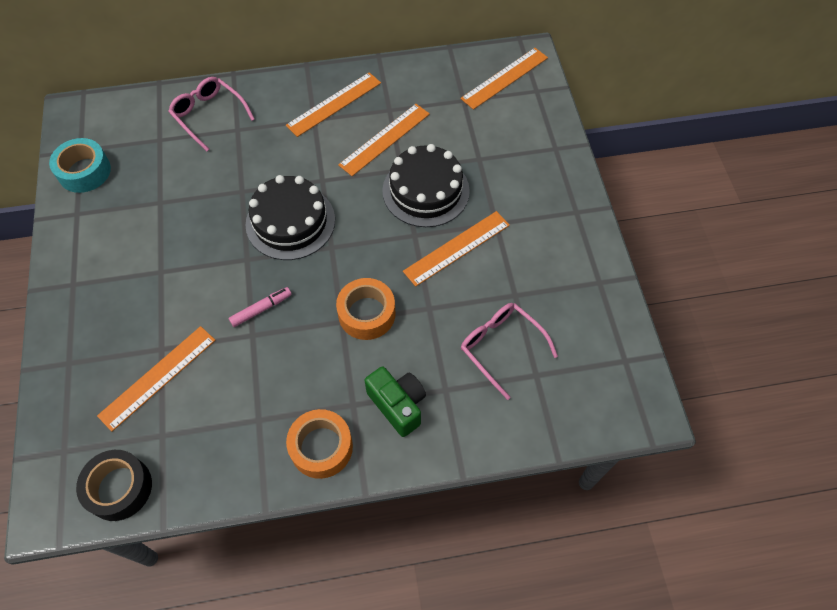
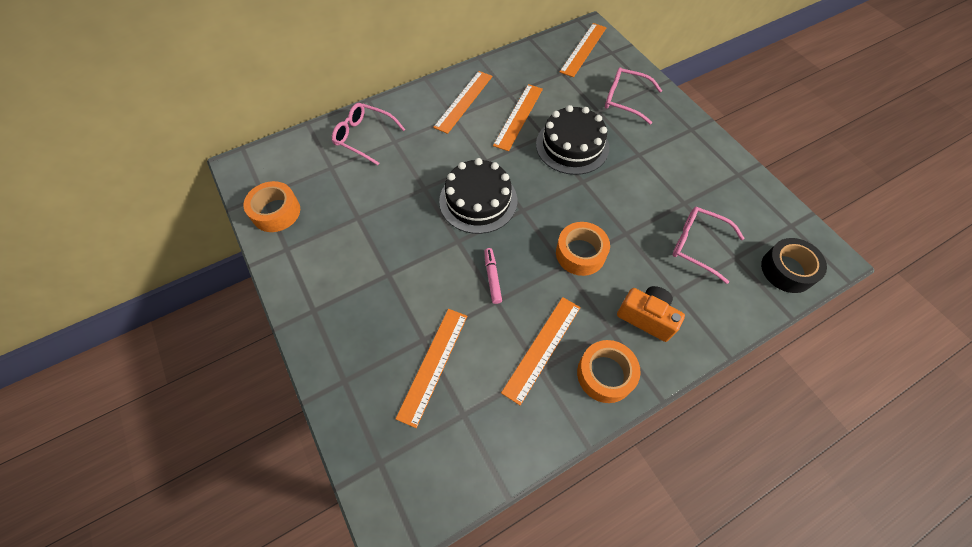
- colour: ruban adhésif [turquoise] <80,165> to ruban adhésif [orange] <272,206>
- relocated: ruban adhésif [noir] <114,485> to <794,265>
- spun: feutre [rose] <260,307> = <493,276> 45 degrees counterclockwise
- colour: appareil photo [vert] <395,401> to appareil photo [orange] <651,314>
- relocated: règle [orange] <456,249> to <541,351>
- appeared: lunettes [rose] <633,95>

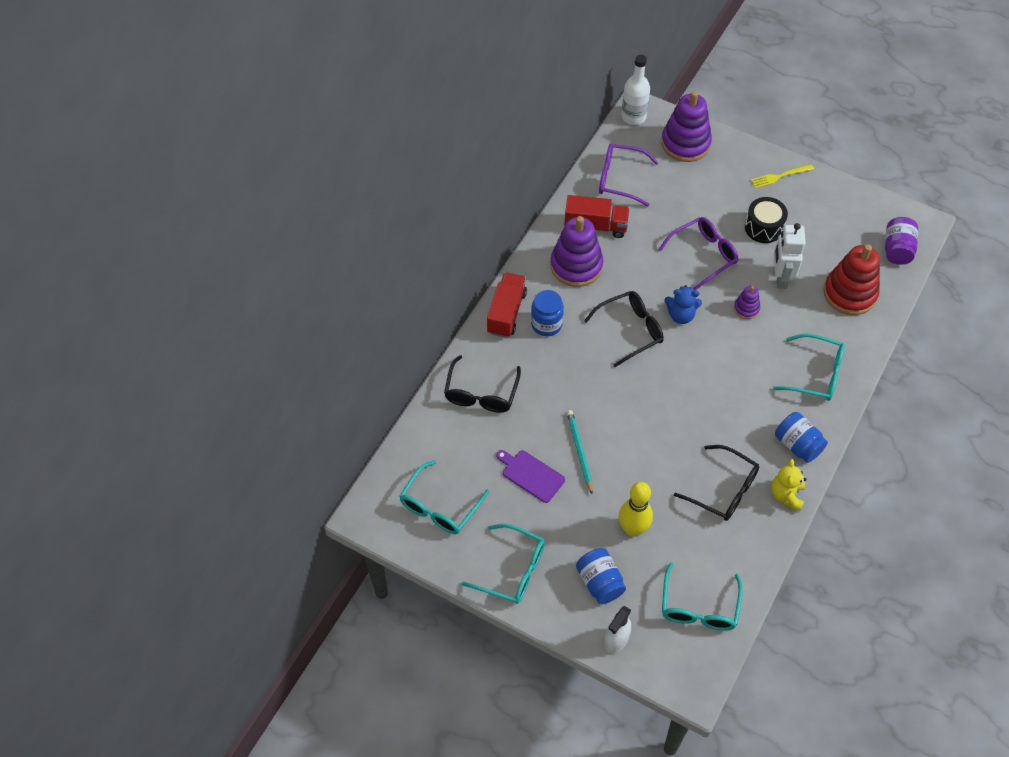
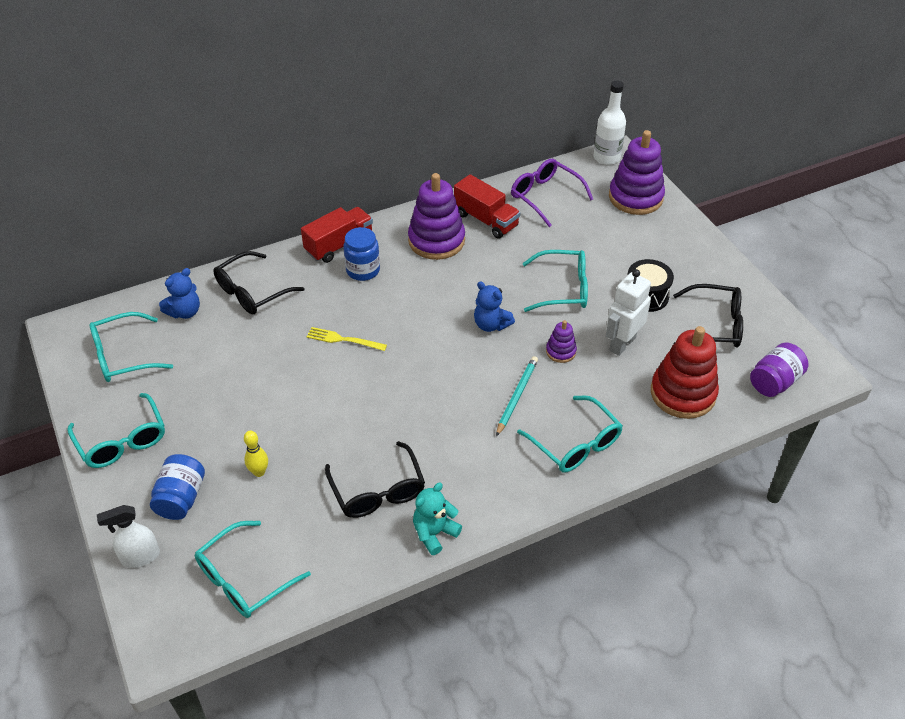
- missing: planche à découper [violet] <530,476>
- relocated: crayon [turquoise] <580,452> to <517,396>
- relocated: lunettes [noir] <624,329> to <708,316>
- size: quille [jaune] <636,509> = <256,454> x0.59
- colour: lunettes [violet] <698,253> to lunettes [turquoise] <555,281>
- relocated: fourchette [jaune] <782,176> to <347,339>
- colour: ours en peluche [jaune] <788,485> to ours en peluche [turquoise] <437,519>
- missing: bocal [bleu] <801,437>
- appeared: ours en peluche [bleu] <179,293>

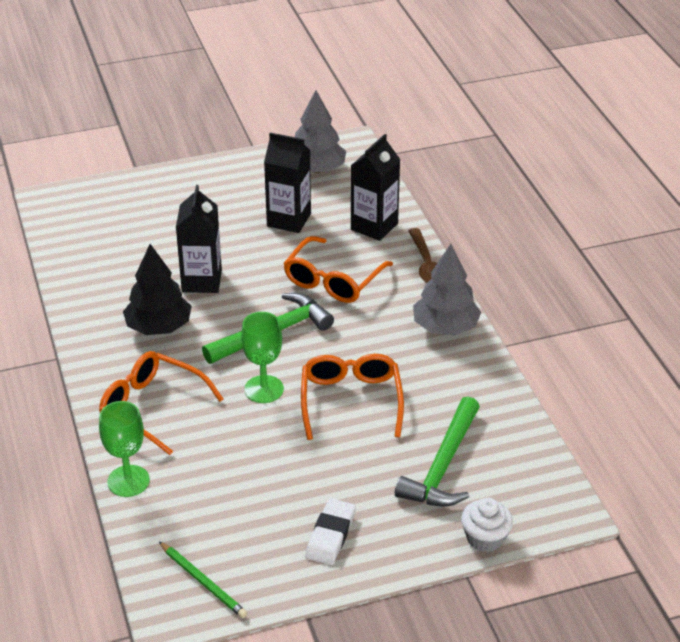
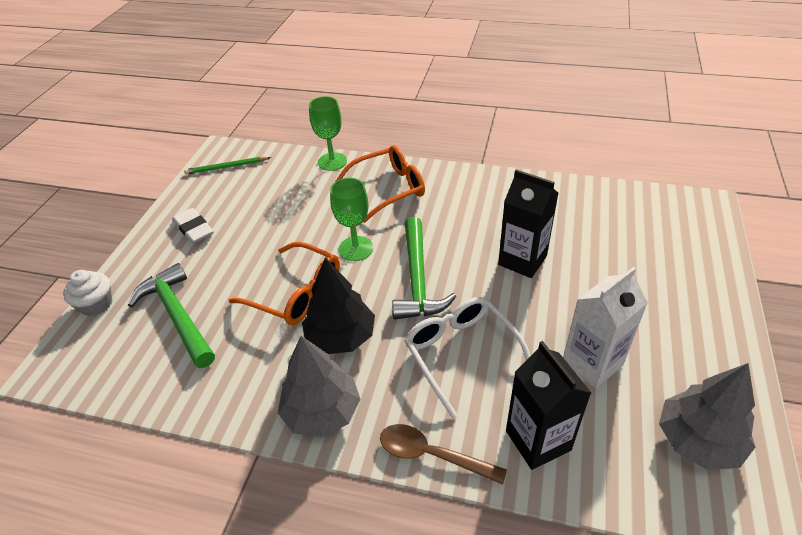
- relocated: arbre [noir] <157,289> to <338,306>
- colour: brique de lait [noir] <287,183> to brique de lait [blanc] <605,328>
- colour: lunettes [orange] <338,269> to lunettes [blanc] <467,357>

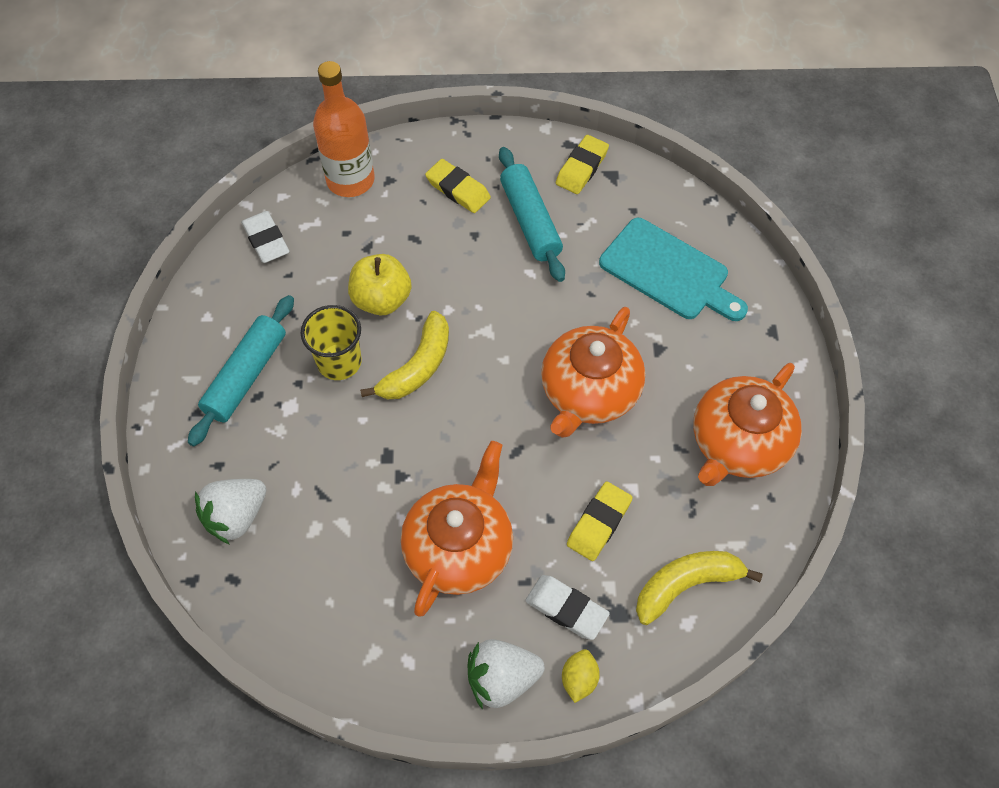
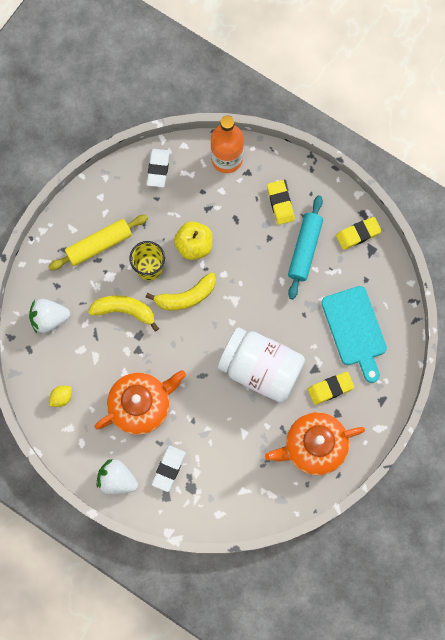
- colour: rouleau à pâtisserie [turquoise] <241,370> to rouleau à pâtisserie [jaune] <98,242>
- spun: gomme [blanc] <567,607> = <169,469> 45 degrees clockwise
- exchanged: théière [orange] <593,372> to bocal [blanc] <261,365>
- relocated: citron [jaune] <581,676> to <60,396>
- relocated: gomme [jaune] <600,521> to <331,388>
- relocated: banane [jaune] <699,588> to <123,313>

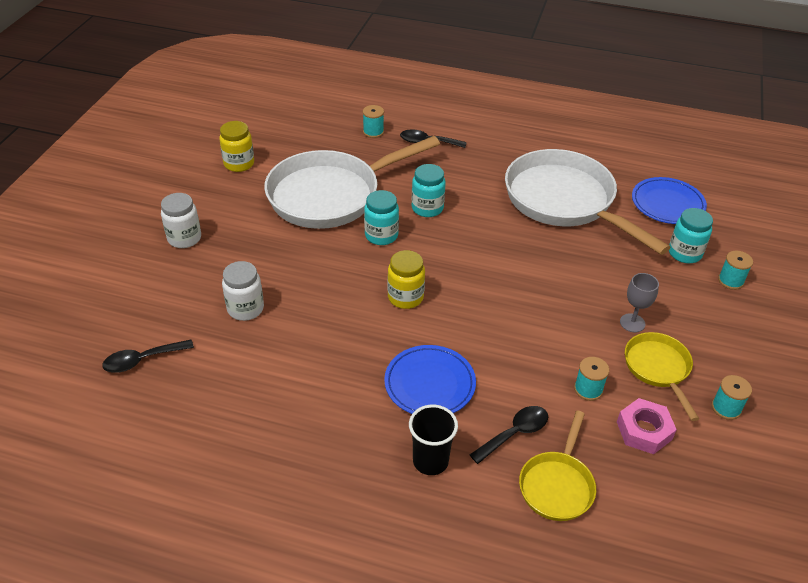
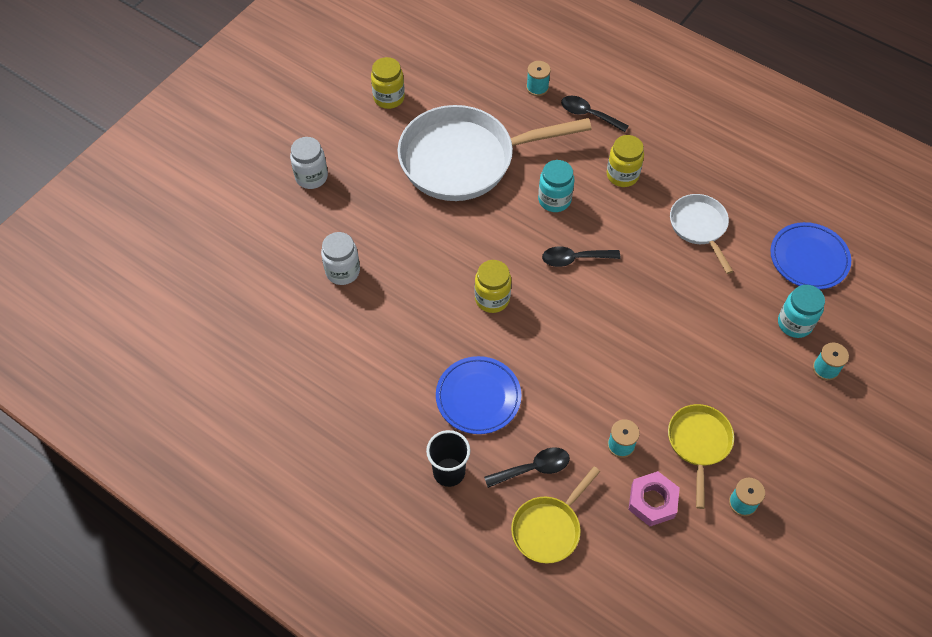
- relocated: cuillère [noir] <148,356> to <581,256>
- missing: bocal [turquoise] <381,217>
- size: poêle [blanc] <588,202> = <701,234> x0.50
- missing: verre à pied [gris] <639,302>
- appeared: bocal [jaune] <625,161>

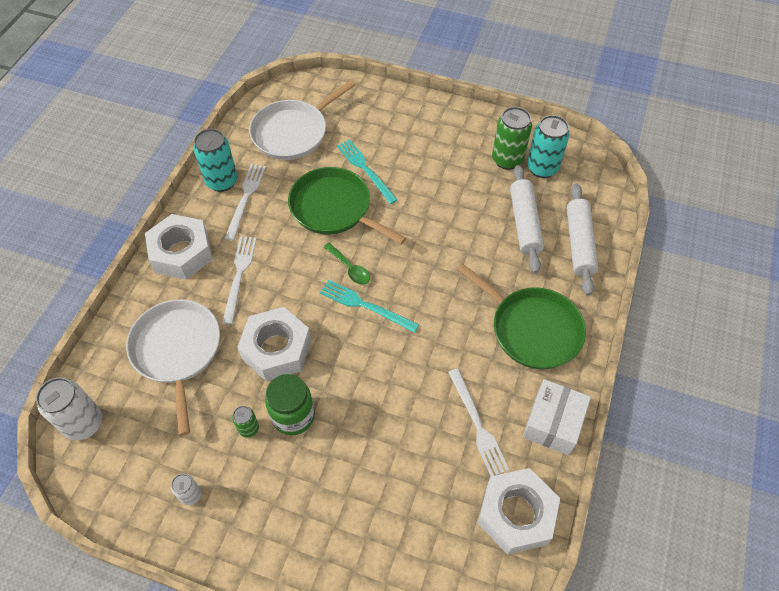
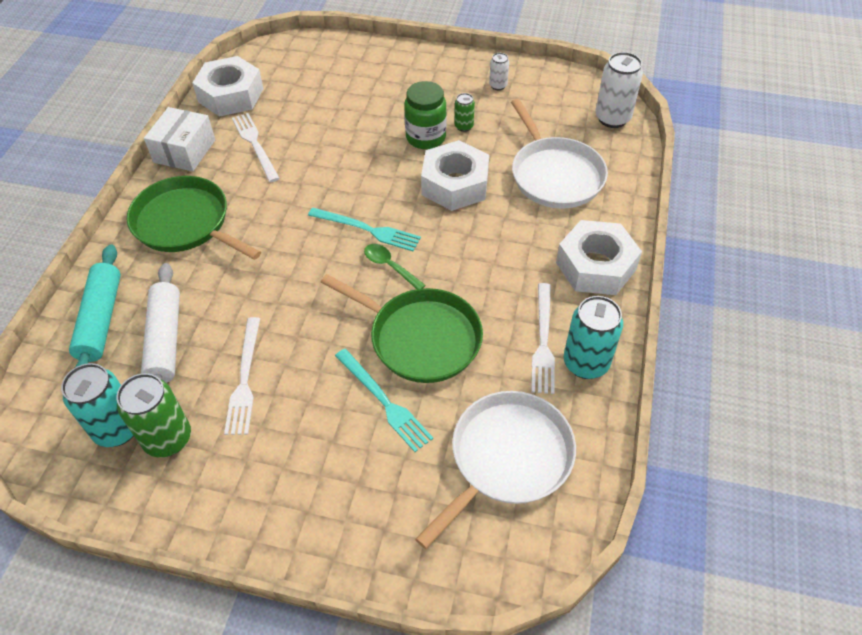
- relocated: fourchette [blanc] <239,280> to <242,376>
- colour: rouleau à pâtisserie [blanc] <583,239> to rouleau à pâtisserie [turquoise] <95,305>

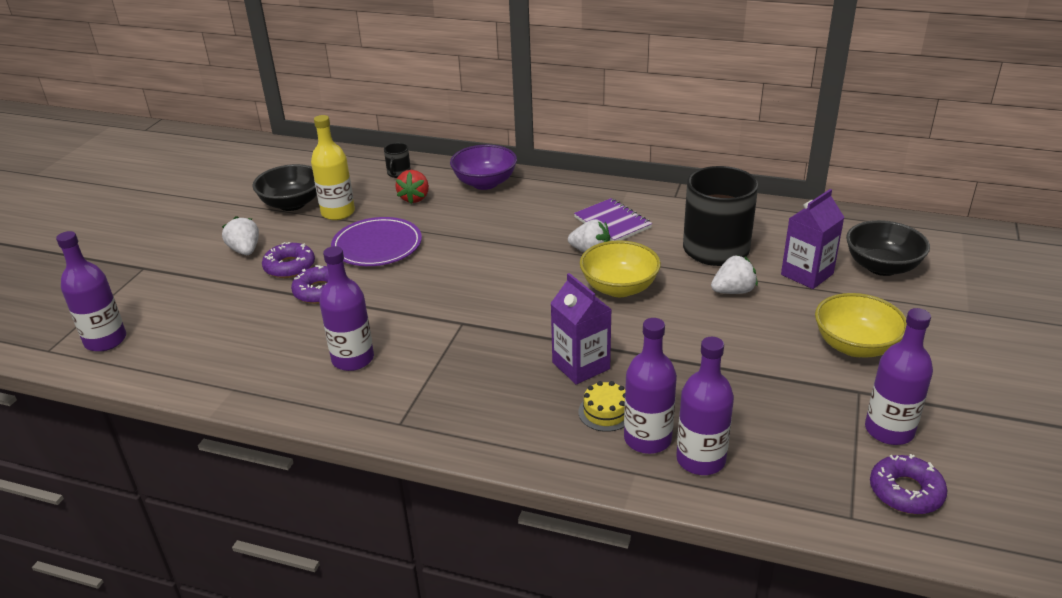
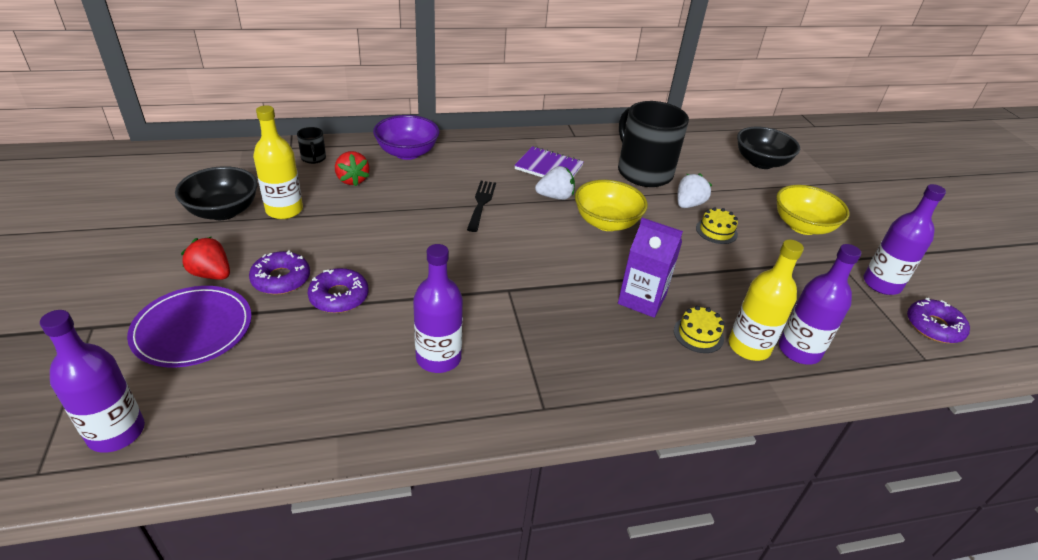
- colour: fraise [blanc] <240,235> to fraise [rouge] <205,258>
- relocated: assiette [violet] <376,241> to <189,326>
- colour: bouteille [violet] <650,386> to bouteille [jaune] <766,300>
- missing: brique de lait [violet] <813,239>
- appeared: fourchette [noir] <481,206>
- appeared: gâteau [jaune] <717,225>

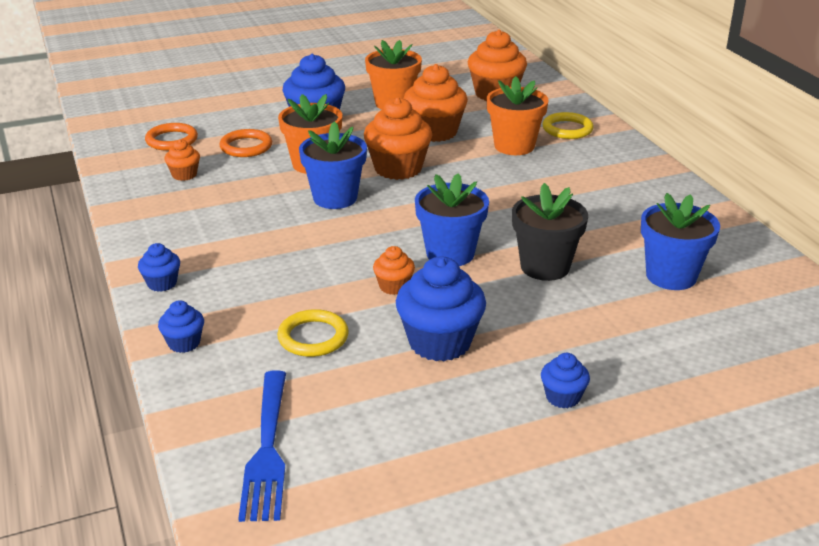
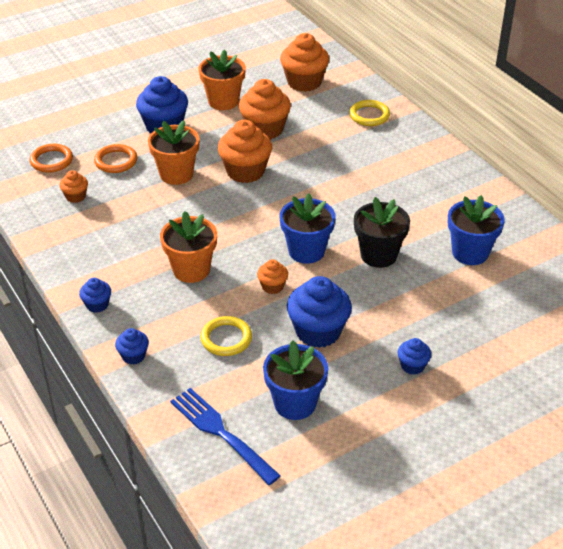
- spun: fourchette [bleu] <262,446> = <225,436> 150 degrees clockwise
- relocated: pot de fleurs [bleu] <333,165> to <295,380>
- relocated: pot de fleurs [orange] <517,115> to <188,247>

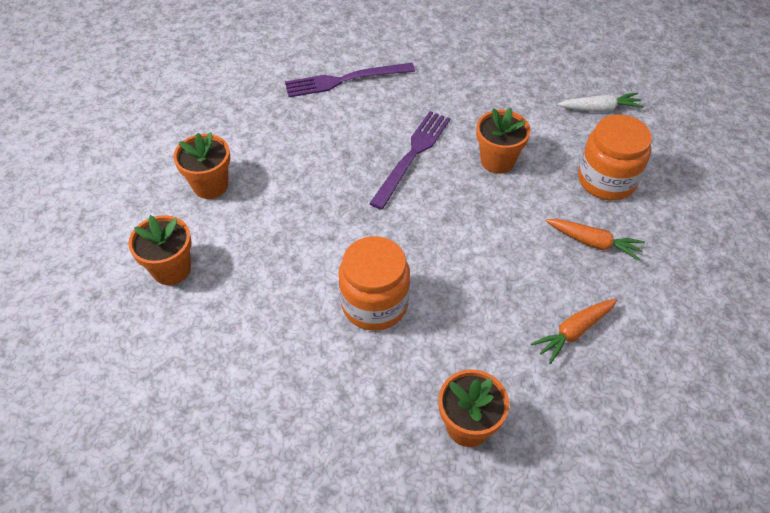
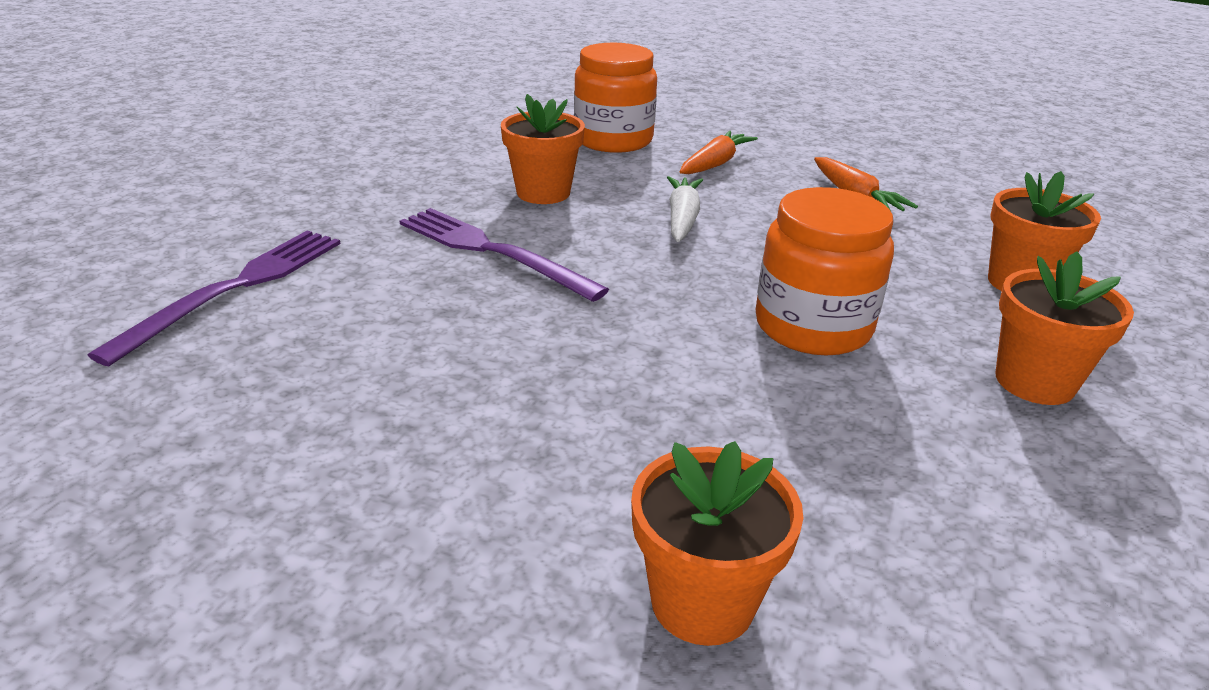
- relocated: pot de fleurs [orange] <201,165> to <1065,328>
- spun: fourchette [violet] <350,80> = <214,298> 150 degrees counterclockwise
- relocated: carotte [blanc] <600,102> to <685,209>

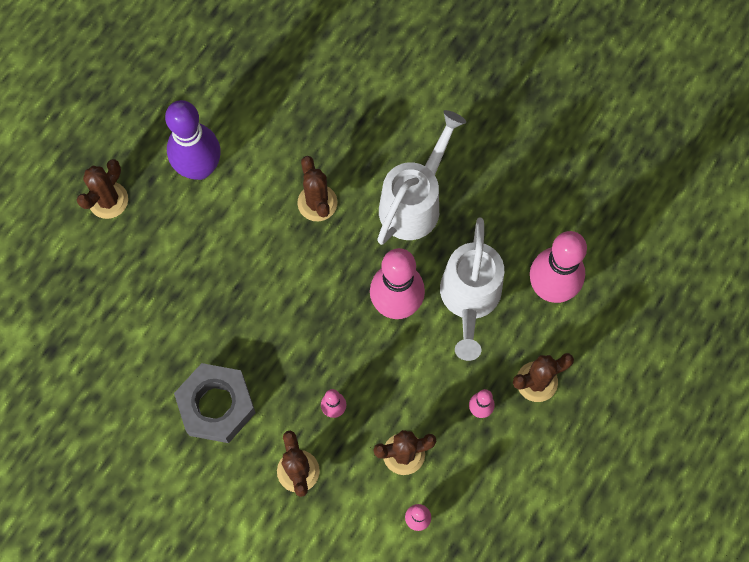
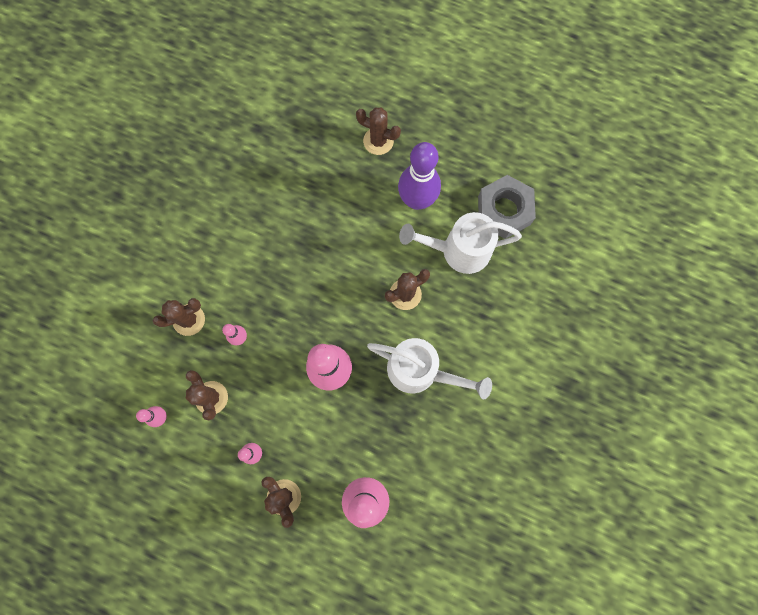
- relocated: écrou [gris] <215,403> to <507,207>
- relocated: arrosoir [blanc] <472,289> to <460,243>

